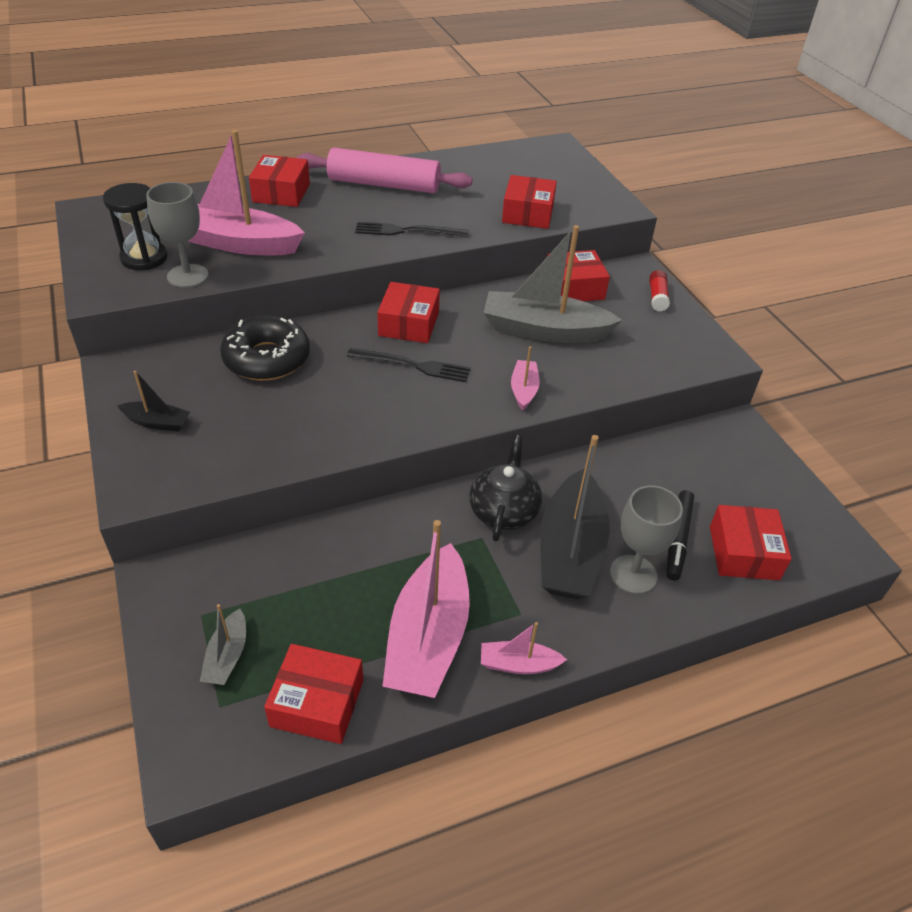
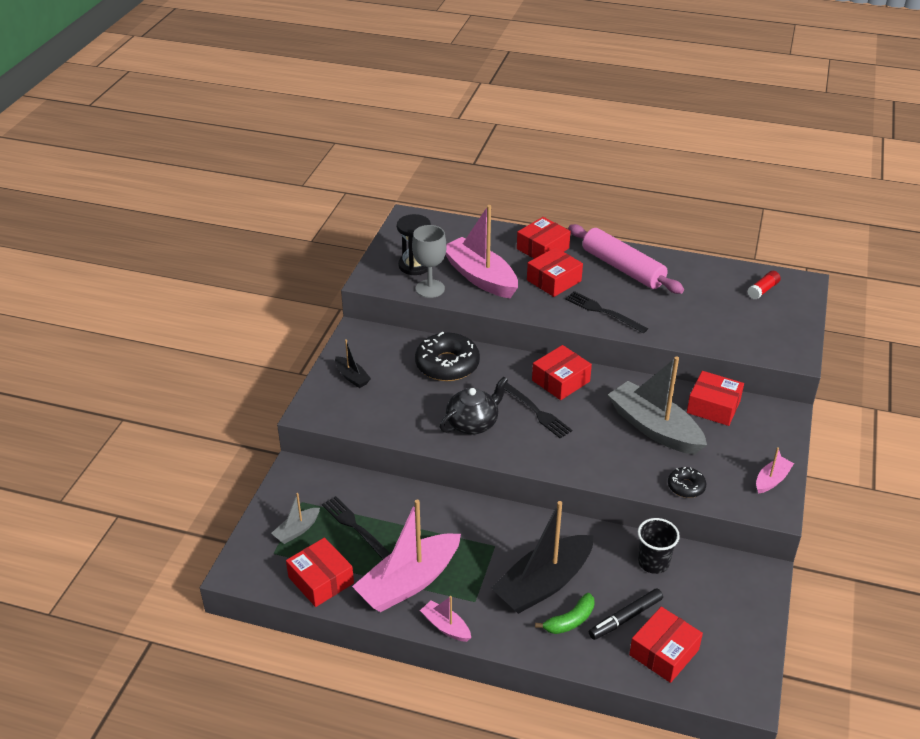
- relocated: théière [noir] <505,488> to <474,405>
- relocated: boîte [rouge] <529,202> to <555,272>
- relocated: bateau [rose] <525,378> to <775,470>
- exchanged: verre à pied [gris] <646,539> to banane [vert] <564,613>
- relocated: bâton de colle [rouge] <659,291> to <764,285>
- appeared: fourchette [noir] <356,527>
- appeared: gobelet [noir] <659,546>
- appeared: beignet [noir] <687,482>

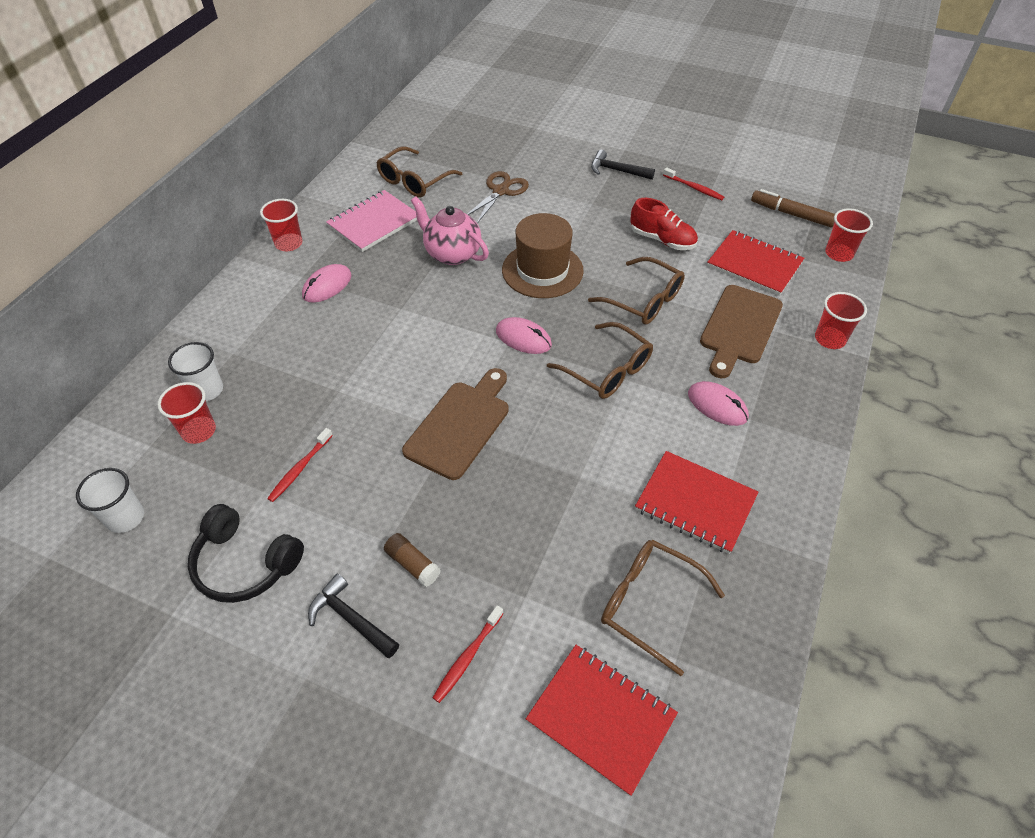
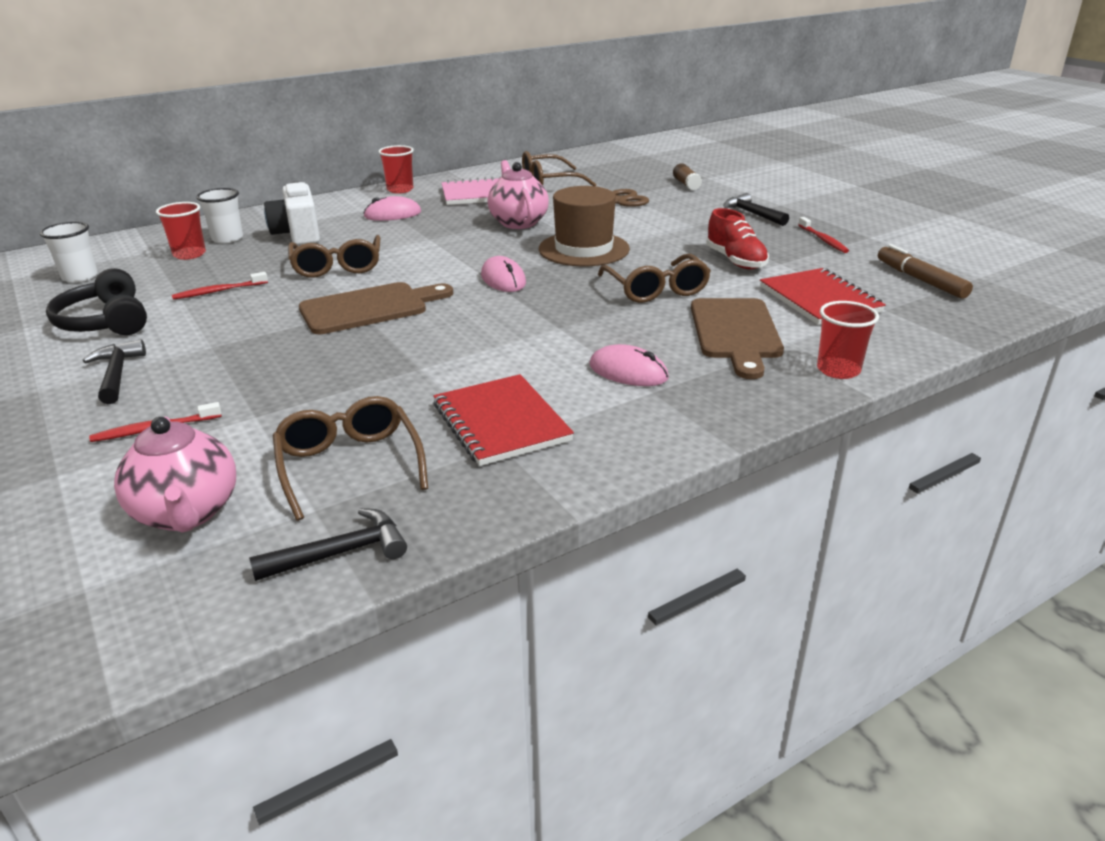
- relocated: bâton de colle [marron] <412,560> to <687,176>
- exchanged: carnet [rouge] <602,720> to théière [rose] <175,474>
- relocated: lunettes [marron] <600,360> to <334,256>
- spun: souris [rose] <718,403> = <629,365> 45 degrees counterclockwise
- spun: planche à découper [marron] <741,331> = <737,338> 60 degrees counterclockwise
- missing: gobelet [rouge] <849,235>
- appeared: marteau [noir] <328,544>
- appeared: appareil photo [blanc] <292,213>

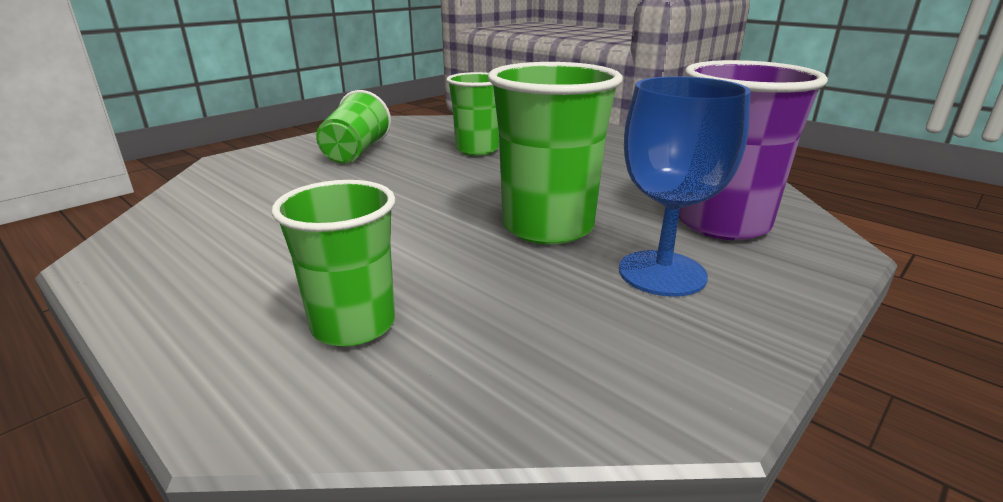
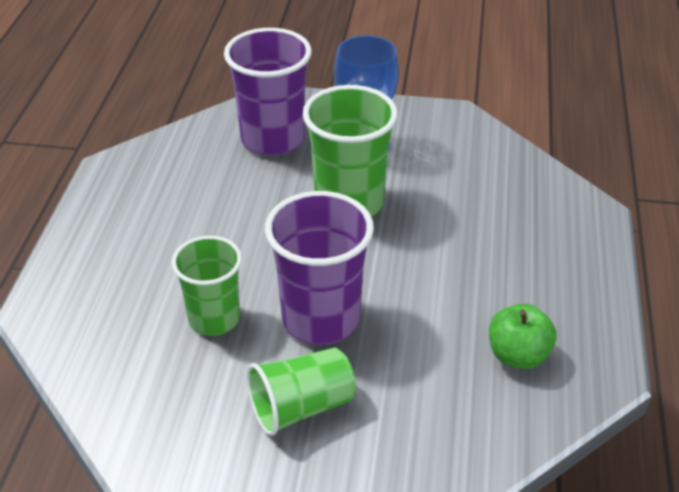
- missing: gobelet [vert] <334,263>
- appeared: gobelet [violet] <319,268>
- appeared: pomme [vert] <523,336>

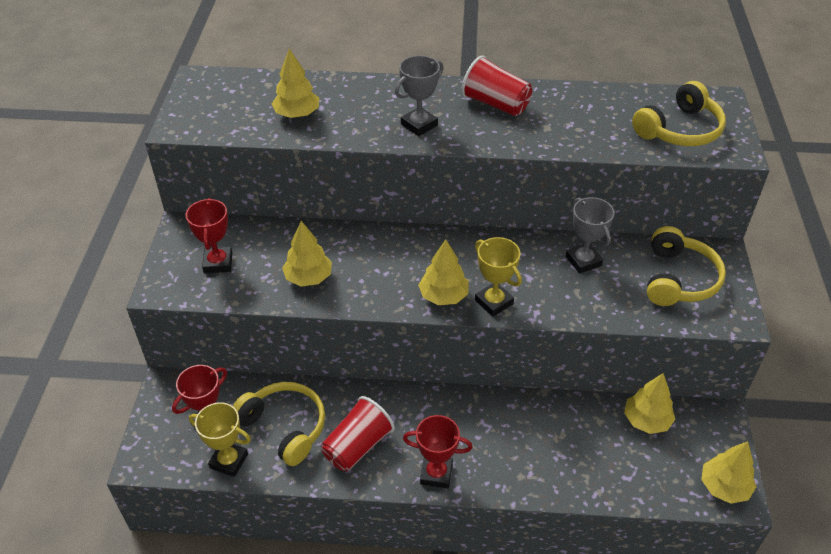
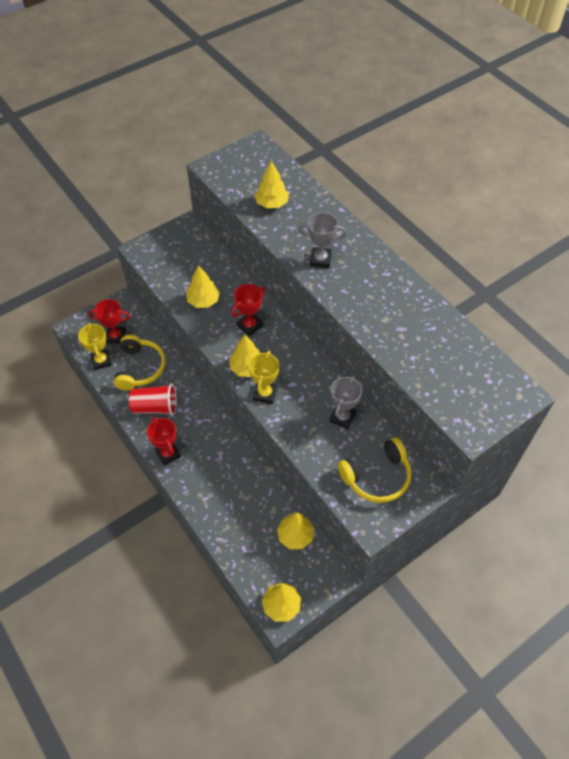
- relocated: trophée [rouge] <209,235> to <248,310>
- missing: gobelet [rouge] <497,86>
- missing: casque audio [jaune] <679,113>

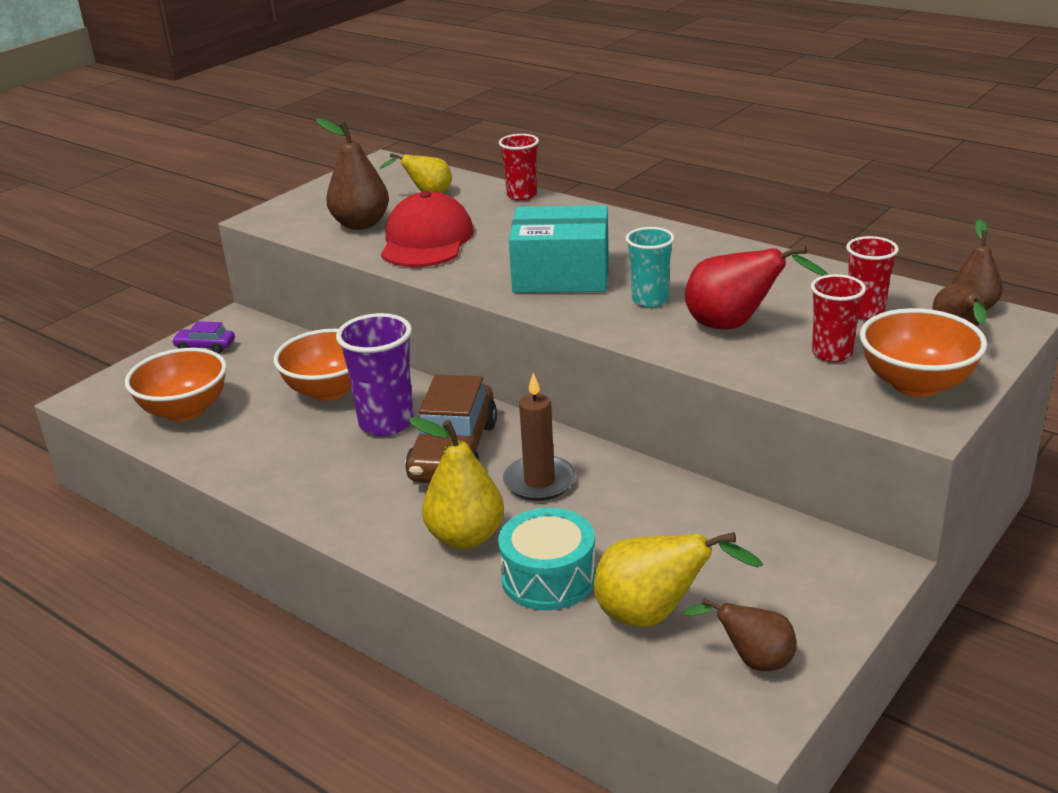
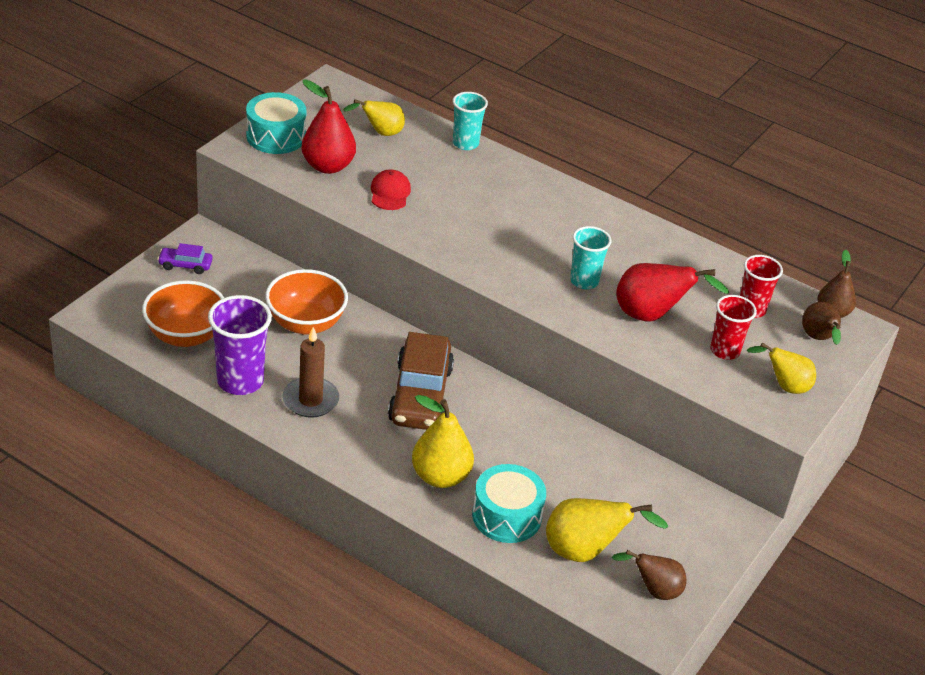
- colour: poire [marron] <352,174> to poire [rouge] <328,126>
- relocated: gobelet [violet] <375,374> to <240,345>
- size: casquette [rouge] <427,229> = <391,190> x0.53
- colour: gobelet [rouge] <519,167> to gobelet [turquoise] <470,121>
- relocated: bougie [marron] <539,437> to <310,372>
- missing: boîte [turquoise] <559,249>
- exchanged: bol [orange] <923,352> to poire [jaune] <781,368>
- appeared: tambour [turquoise] <276,123>

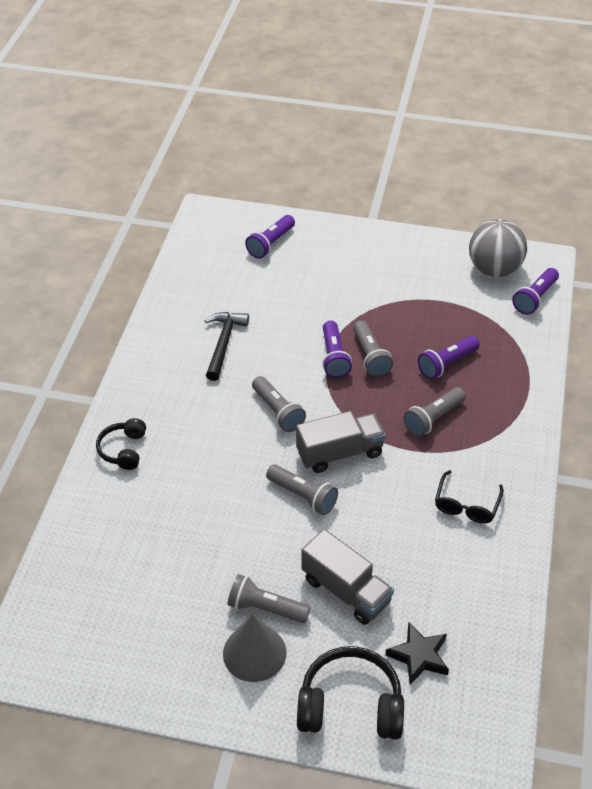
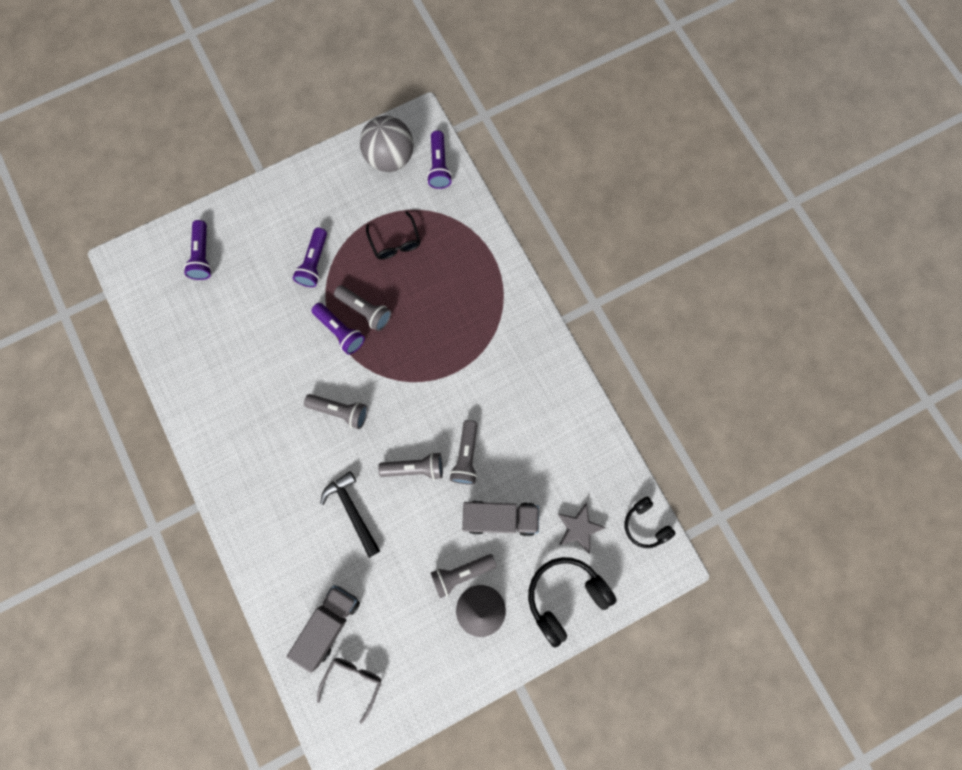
- relocated: casque audio [noir] <121,444> to <650,522>
- relocated: marteau [noir] <227,346> to <350,514>
- relocated: camion [gris] <341,442> to <323,629>
- colour: étoile [noir] <417,653> to étoile [gris] <582,528>
- relocated: lampe de poche [gris] <435,412> to <464,452>
- relocated: lampe de poche [violet] <449,357> to <310,257>
- relocated: lunettes [noir] <469,497> to <393,235>
- appeared: lunettes [gris] <349,691>

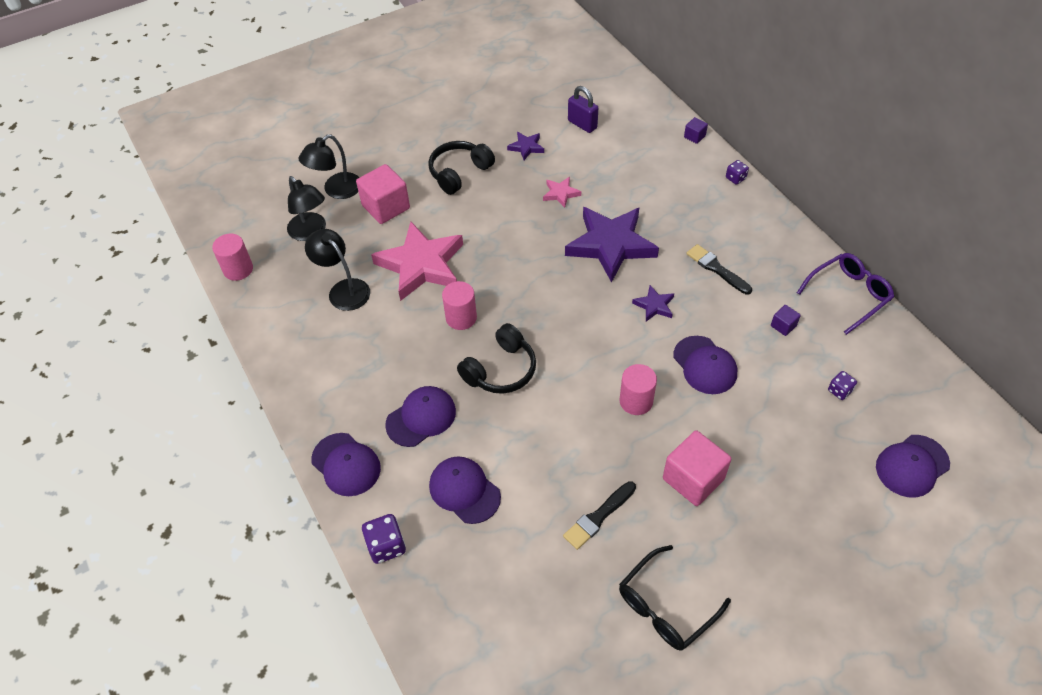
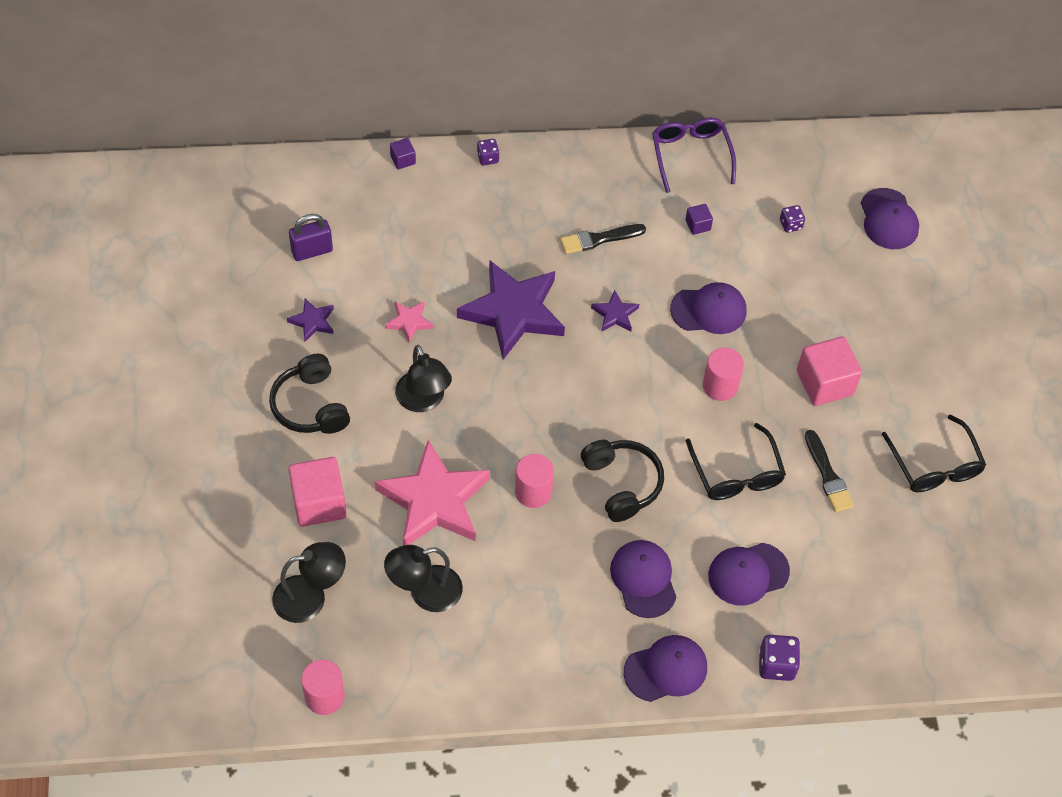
- relocated: lampe [noir] <329,166> to <423,378>
- appeared: lunettes [noir] <736,461>

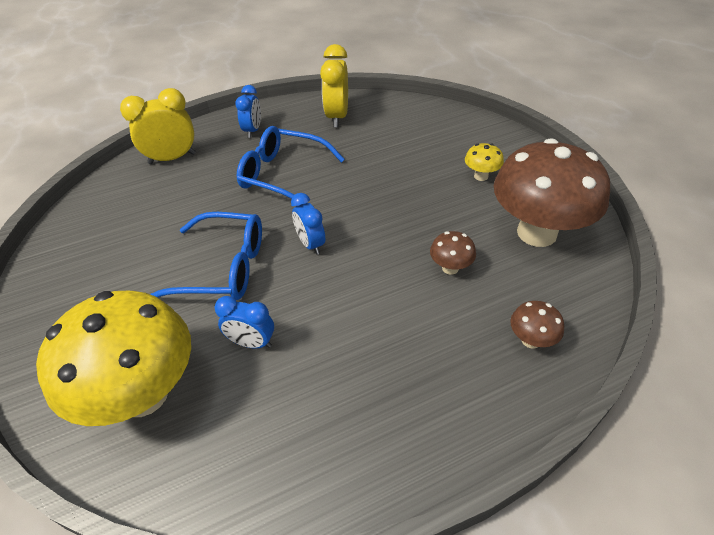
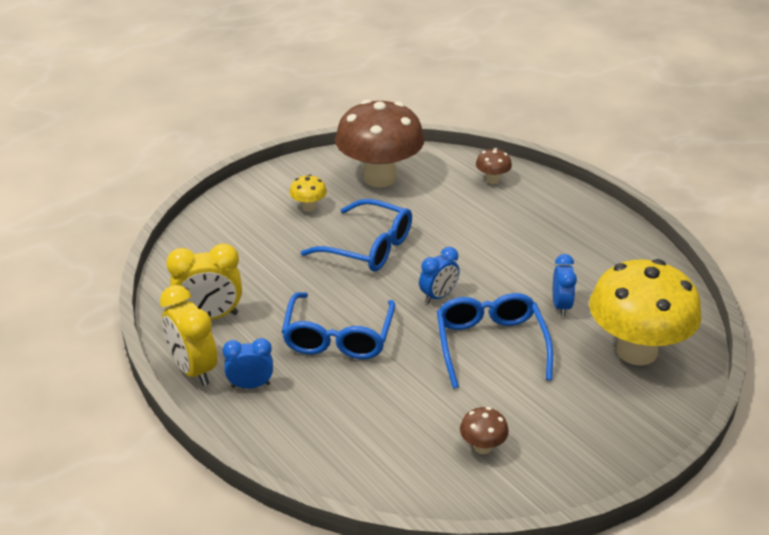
- relocated: réveil [jaune] <158,126> to <188,335>
- relocated: champignon [marron] <453,253> to <484,430>
- appeared: lunettes [bleu] <356,235>

